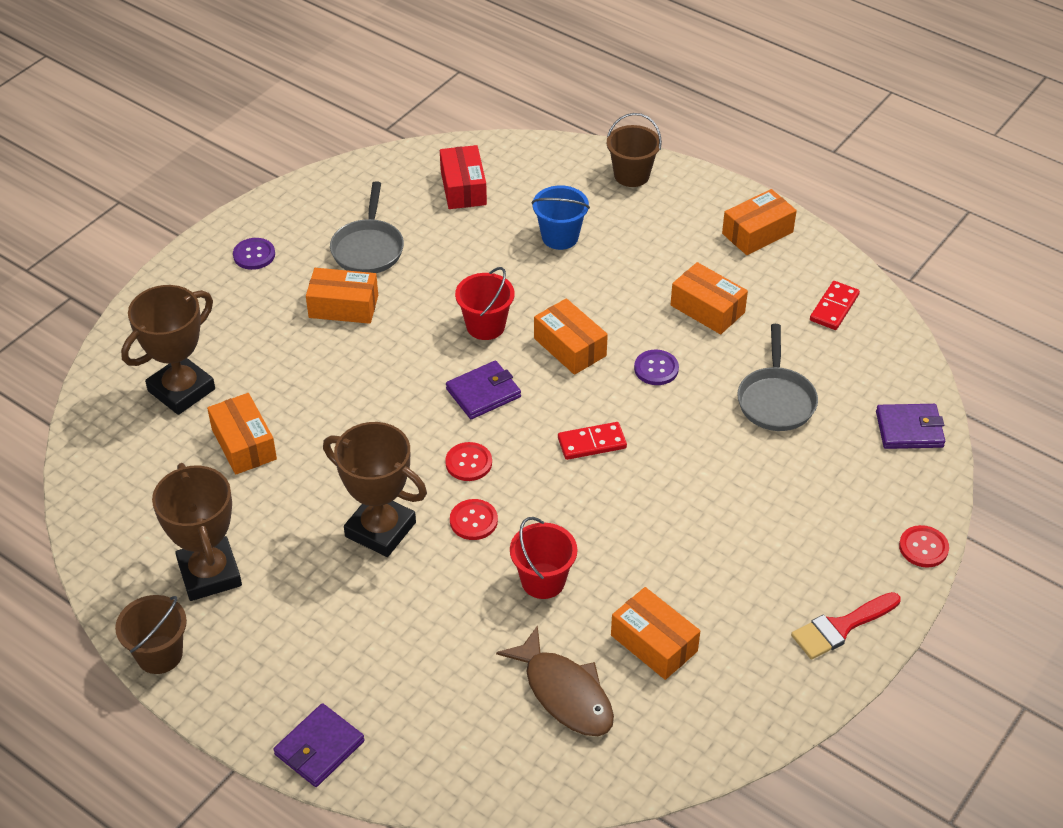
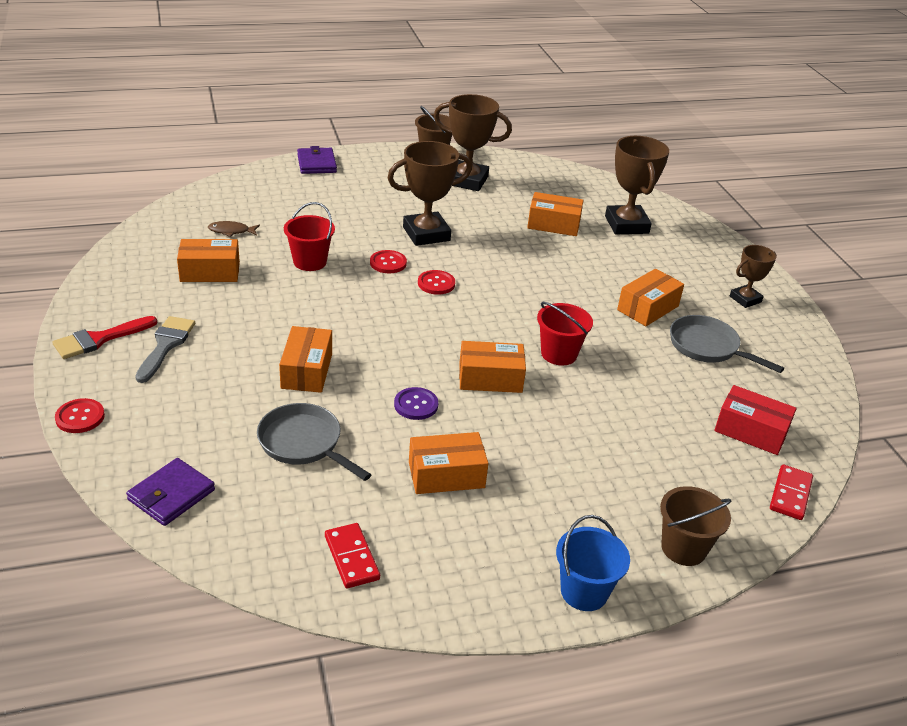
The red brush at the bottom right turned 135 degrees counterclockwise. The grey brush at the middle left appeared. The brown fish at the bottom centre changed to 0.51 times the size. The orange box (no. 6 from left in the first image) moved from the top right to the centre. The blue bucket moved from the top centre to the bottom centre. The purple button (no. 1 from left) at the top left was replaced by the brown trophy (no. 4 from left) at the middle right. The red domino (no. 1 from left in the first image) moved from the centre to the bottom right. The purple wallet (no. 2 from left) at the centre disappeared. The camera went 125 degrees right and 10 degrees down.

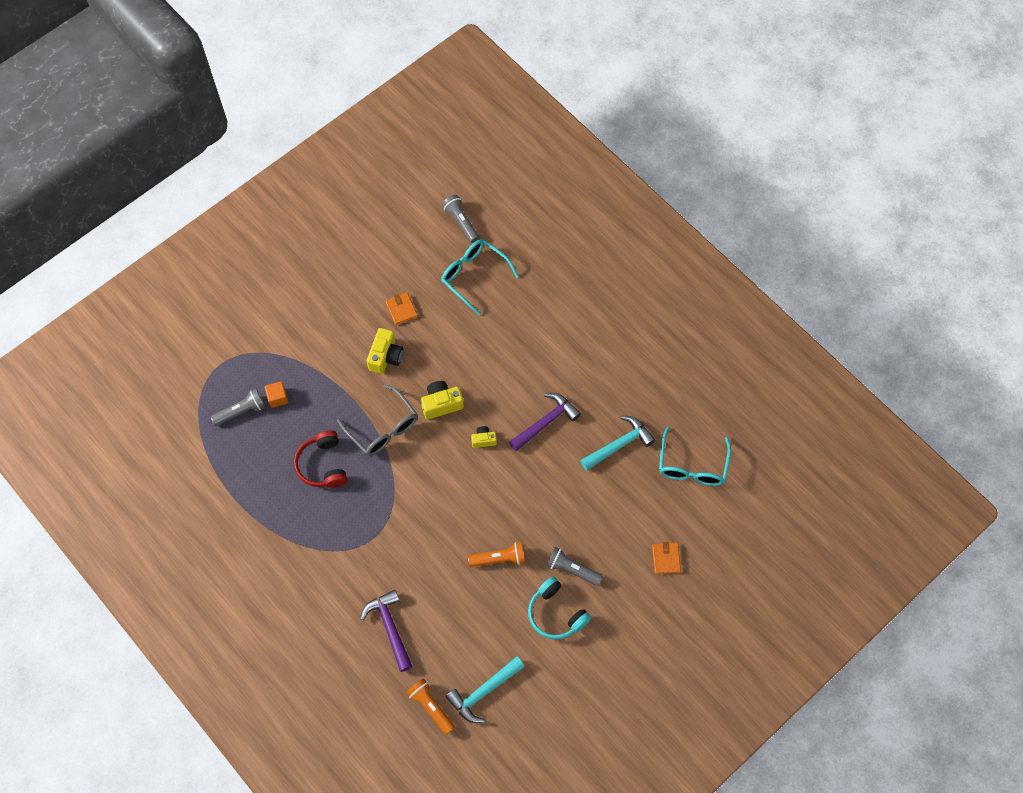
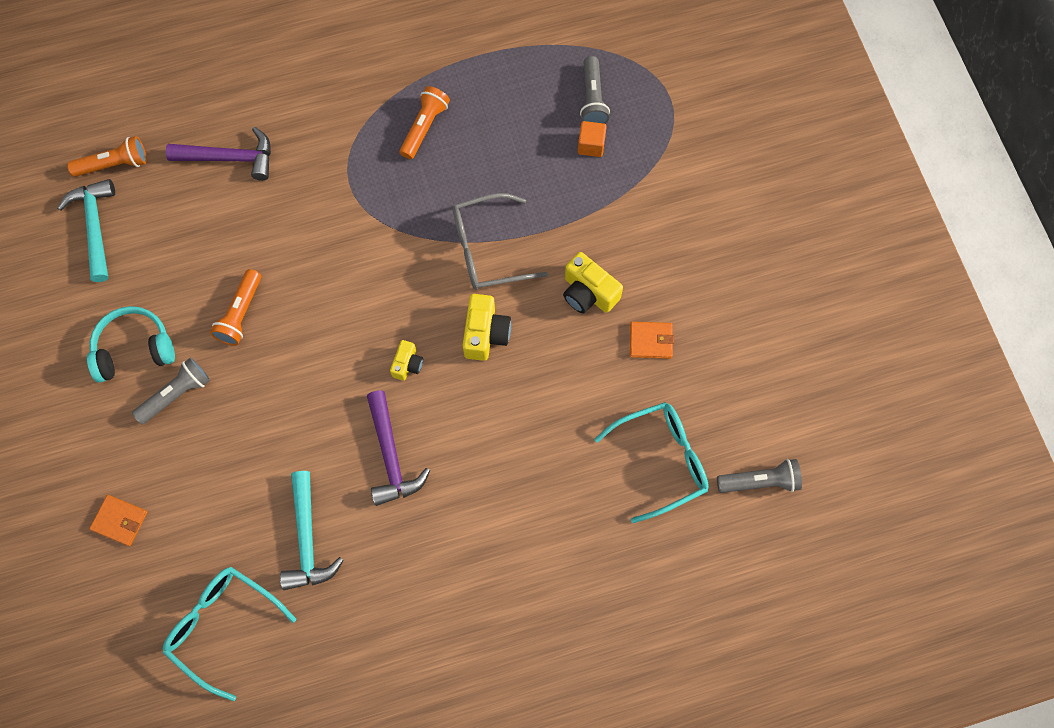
The orange flashlight (no. 3 from left) at the top centre appeared. The red headphones at the middle left disappeared. The camera went 115 degrees right and 5 degrees up.

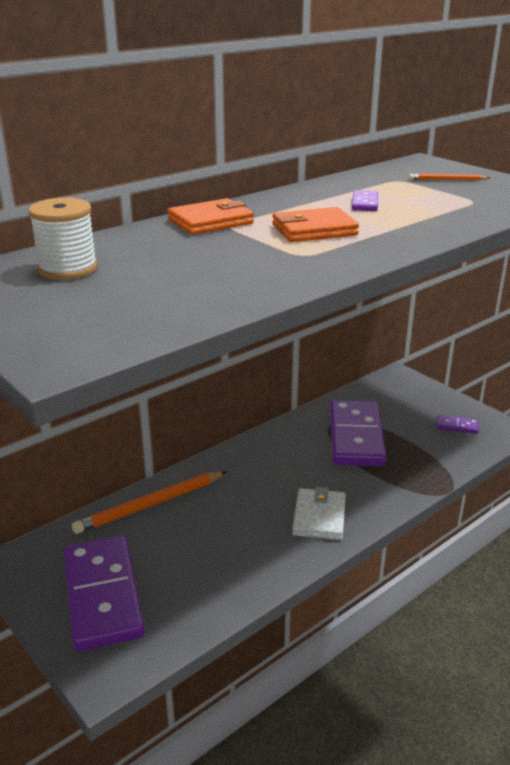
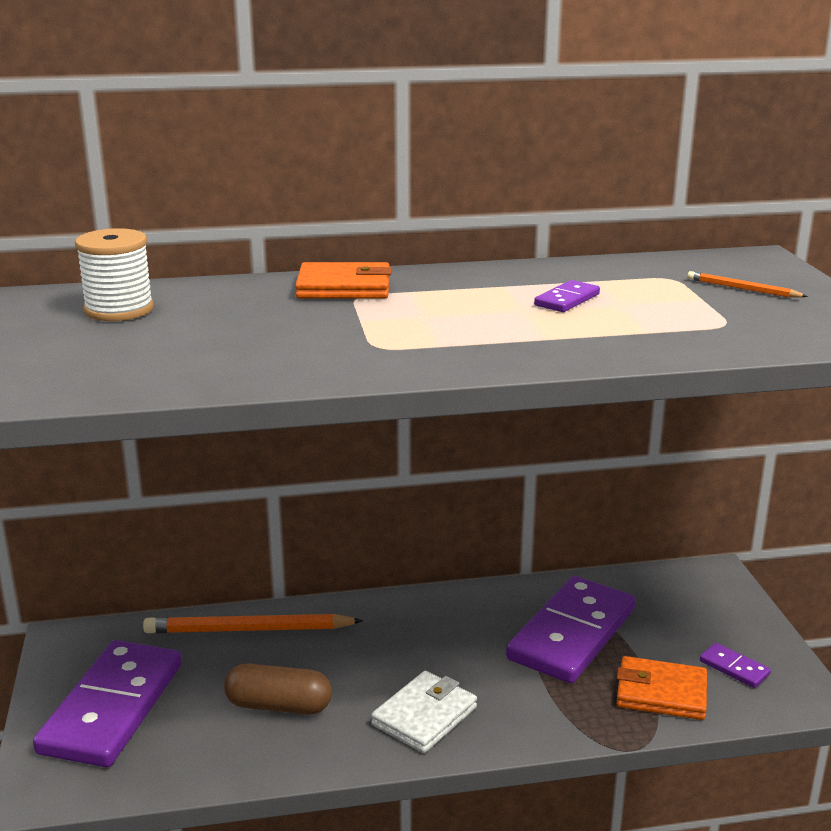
The brown capsule at the bottom centre appeared. The orange wallet (no. 2 from left) moved from the top centre to the bottom right. The camera went 30 degrees right and 5 degrees down.

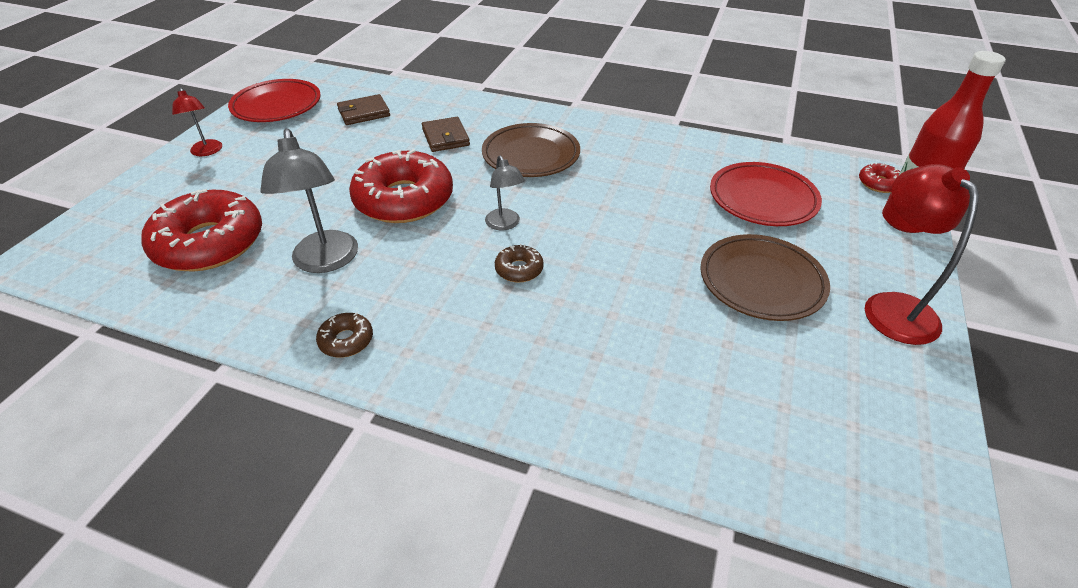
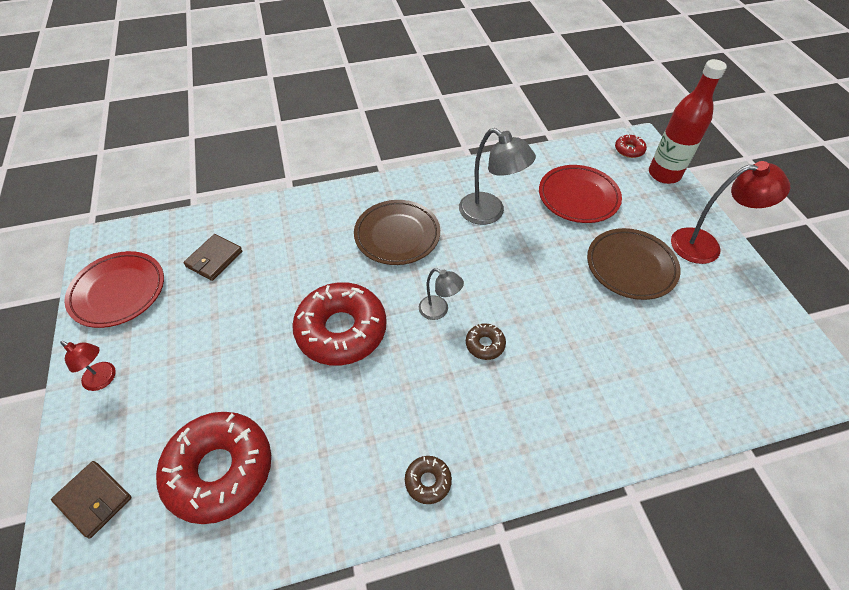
The brown wallet (no. 2 from left in the first image) moved from the top centre to the bottom left. The grey lamp (no. 1 from left in the first image) moved from the middle left to the top centre. The red lamp (no. 2 from left) at the middle right turned 135 degrees clockwise. The camera went 35 degrees left and 10 degrees up.

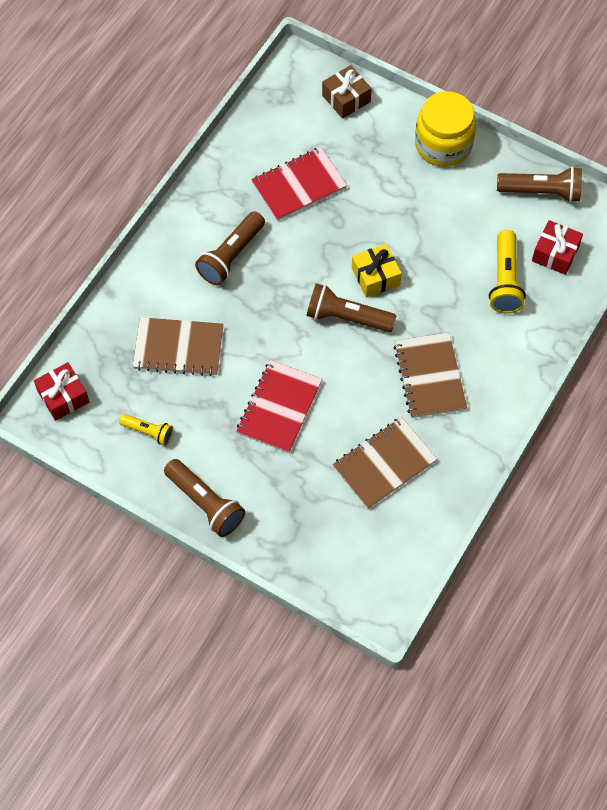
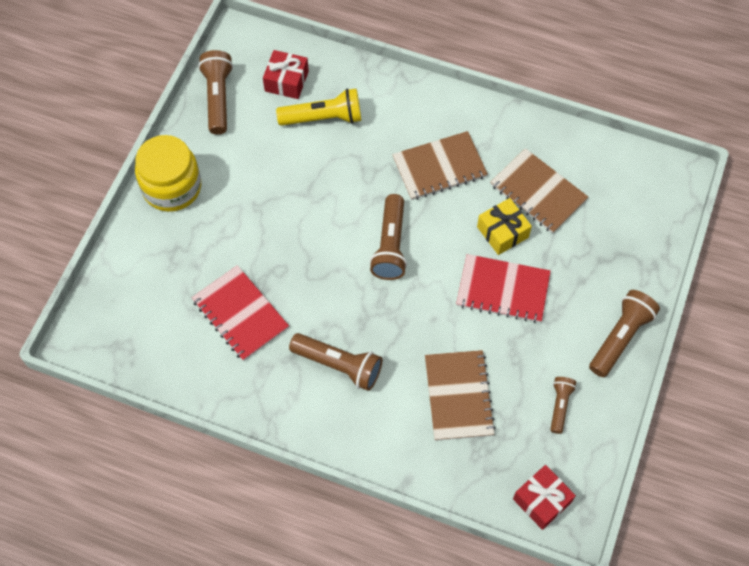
The yellow gift moved from the centre to the middle right. The yellow flashlight (no. 1 from left) at the middle left became the brown flashlight (no. 4 from left) at the bottom right. The brown gift at the top centre disappeared. The camera went 100 degrees left and 0 degrees up.

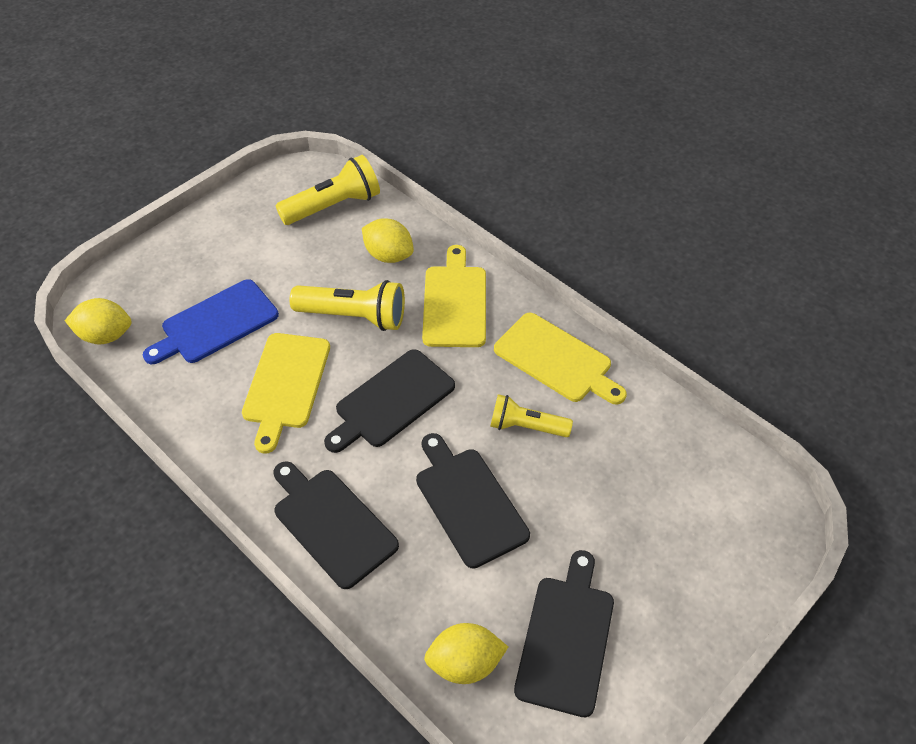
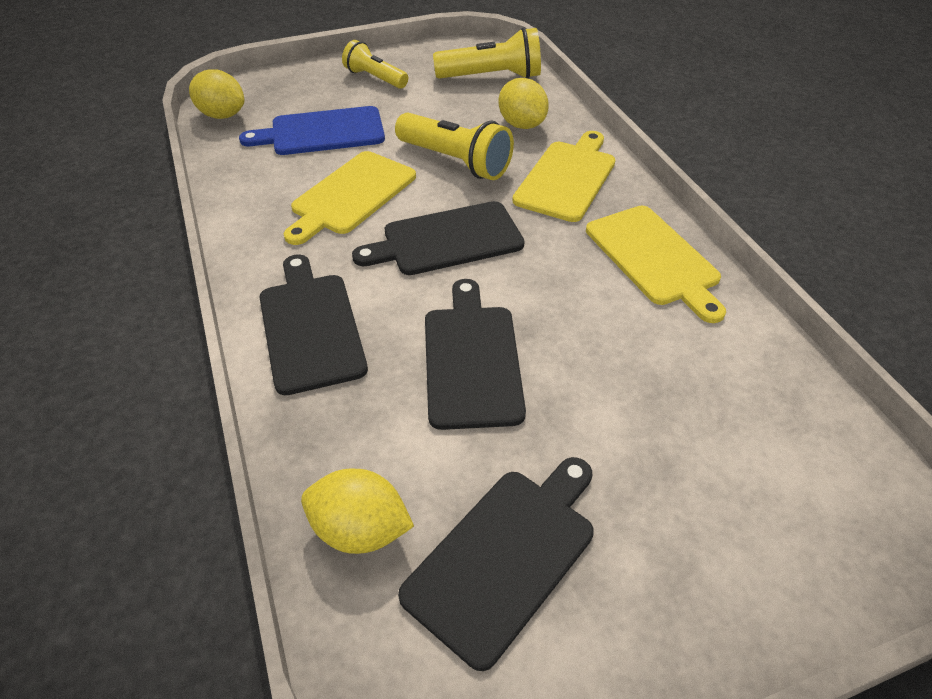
The yellow flashlight (no. 3 from left in the first image) moved from the centre to the top centre. The camera went 25 degrees right and 5 degrees down.

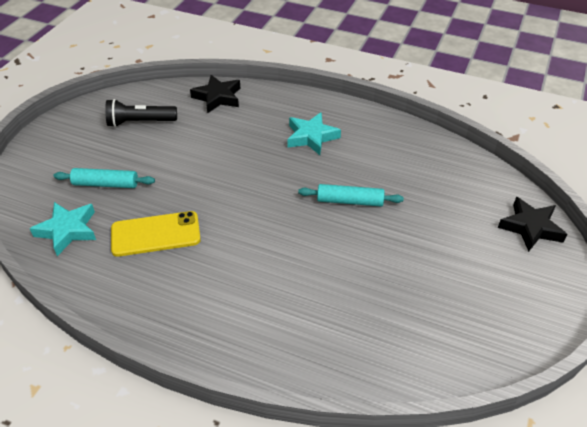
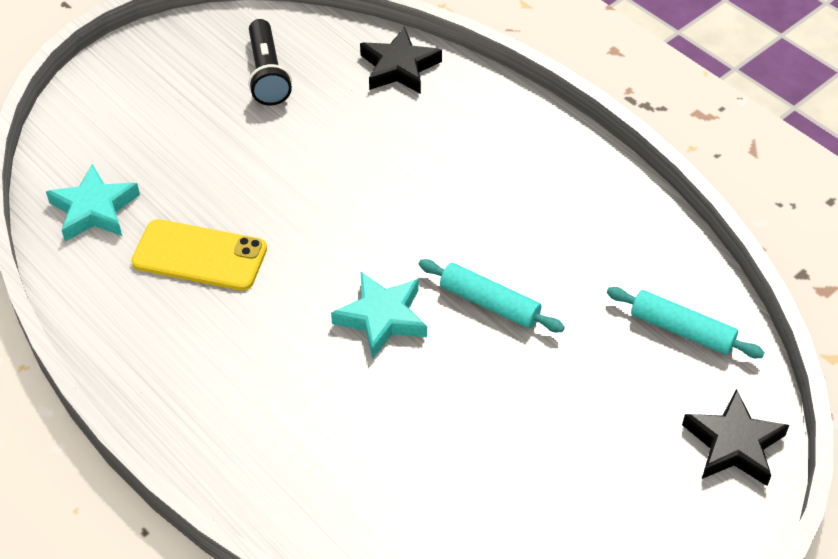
The black flashlight at the top left turned 120 degrees counterclockwise. The turquoise star (no. 2 from left) moved from the top centre to the centre. The turquoise rolling pin (no. 1 from left in the first image) moved from the middle left to the middle right. The camera went 25 degrees right and 5 degrees up.

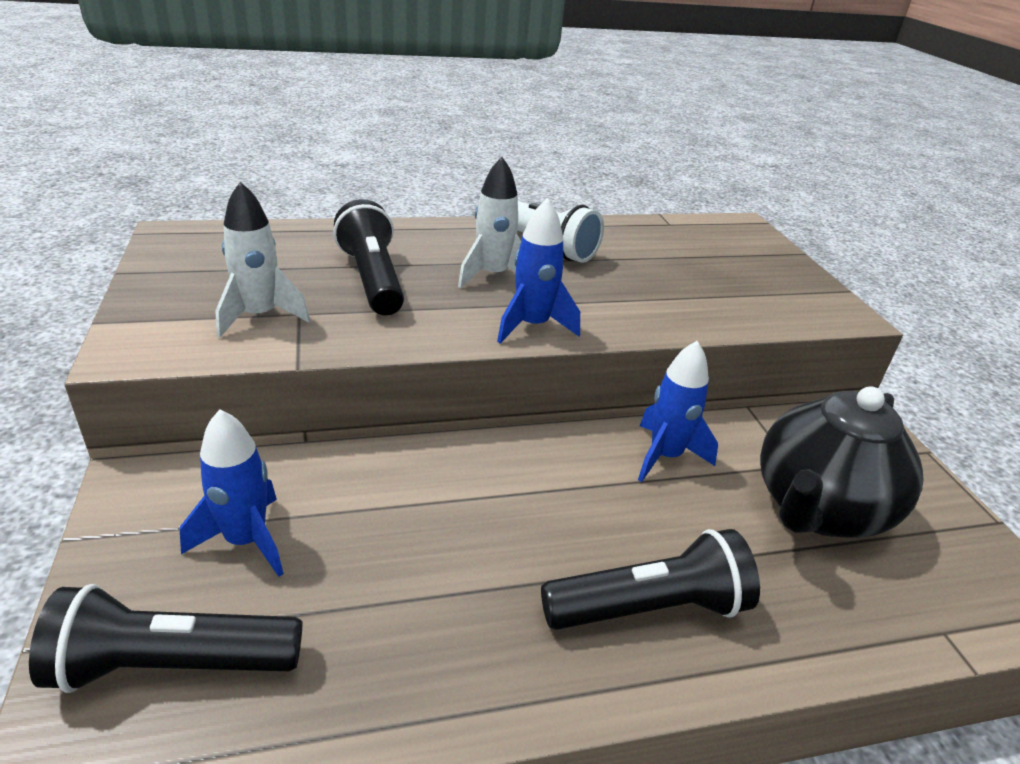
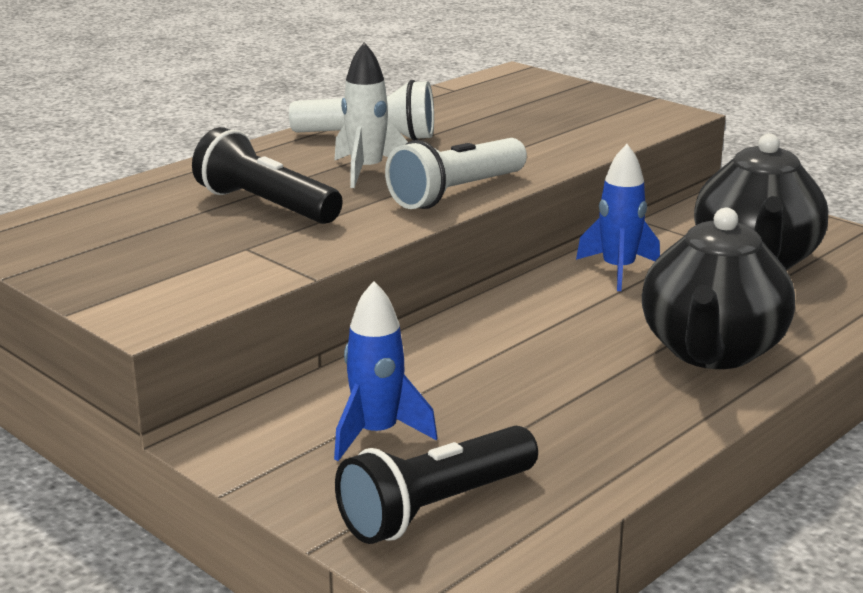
The blue rocket (no. 2 from left) at the centre was replaced by the white flashlight (no. 2 from left) at the top centre. The black flashlight (no. 3 from left) at the bottom centre was replaced by the black teapot (no. 1 from left) at the middle right. The white rocket (no. 1 from left) at the middle left disappeared. The camera went 30 degrees left and 10 degrees down.

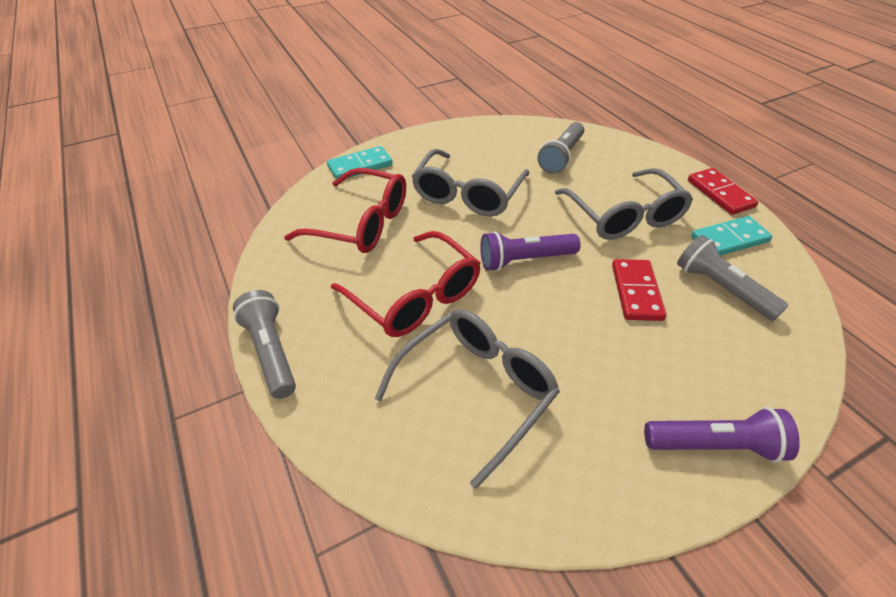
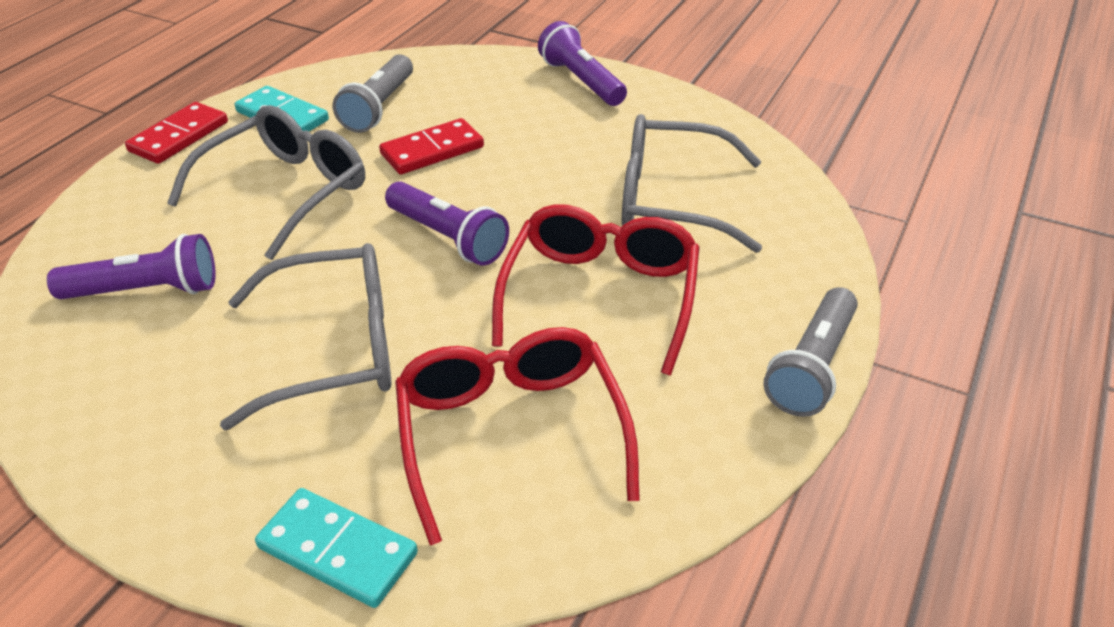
The grey flashlight (no. 2 from left) at the top centre became the purple flashlight (no. 1 from left) at the middle left. The camera went 125 degrees left and 5 degrees down.

